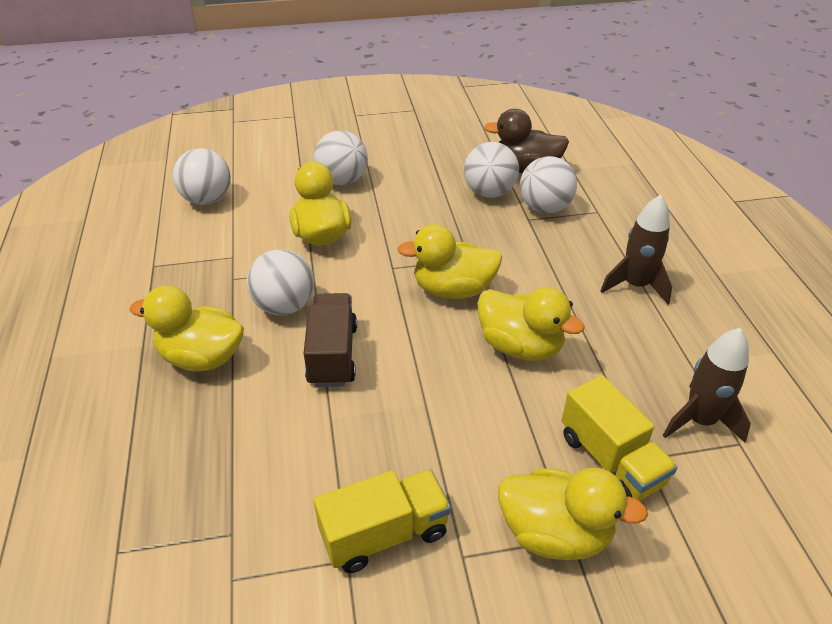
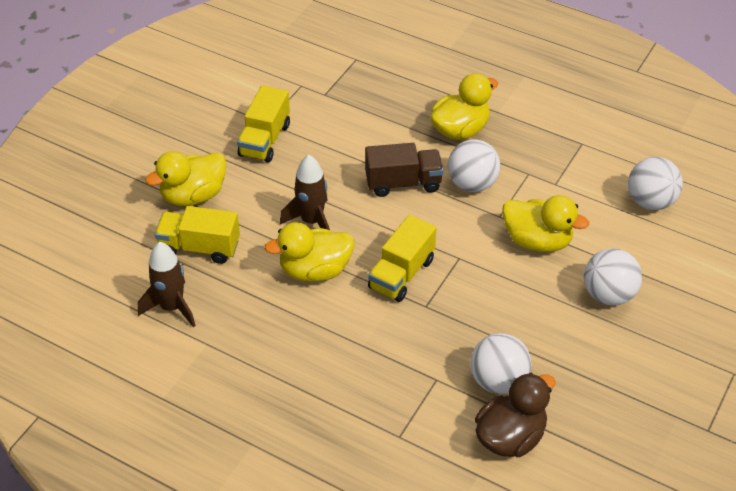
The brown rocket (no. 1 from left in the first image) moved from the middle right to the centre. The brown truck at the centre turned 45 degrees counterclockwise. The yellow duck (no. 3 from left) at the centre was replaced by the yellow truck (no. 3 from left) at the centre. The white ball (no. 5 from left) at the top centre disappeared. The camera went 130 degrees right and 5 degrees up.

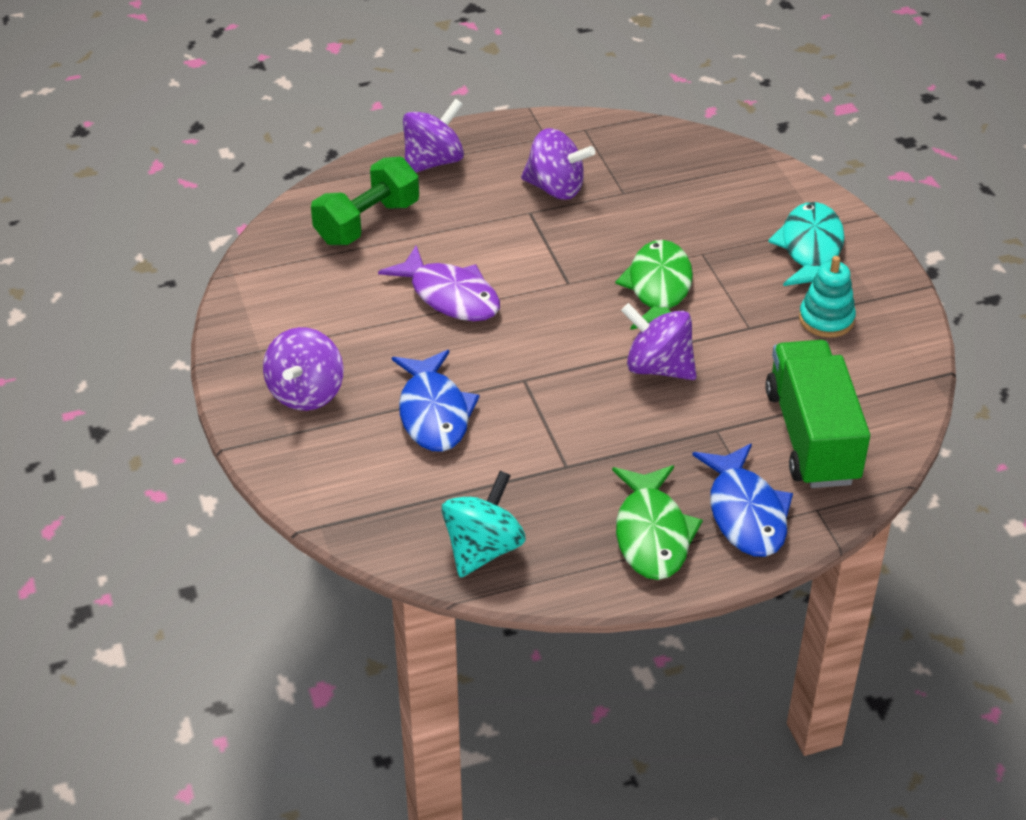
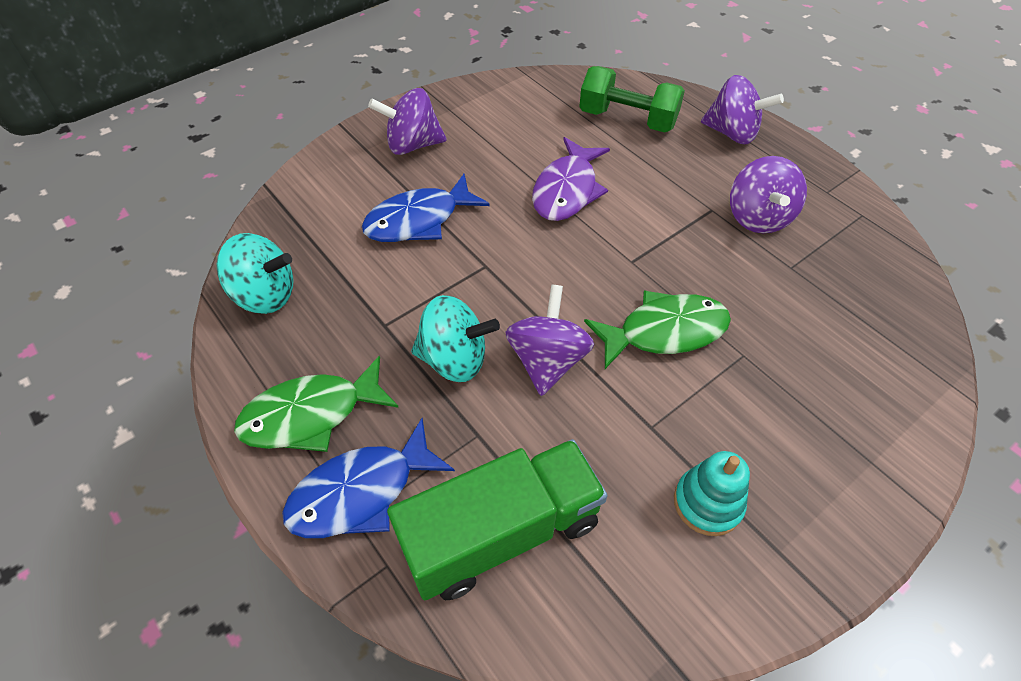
The turquoise spinning top (no. 2 from left) at the centre appeared. The turquoise fish at the top right disappeared. The camera went 70 degrees right and 10 degrees up.

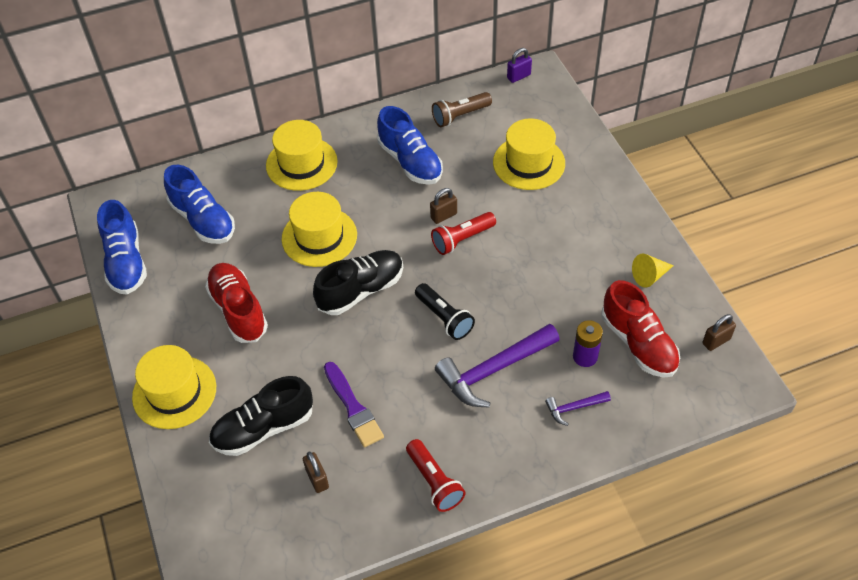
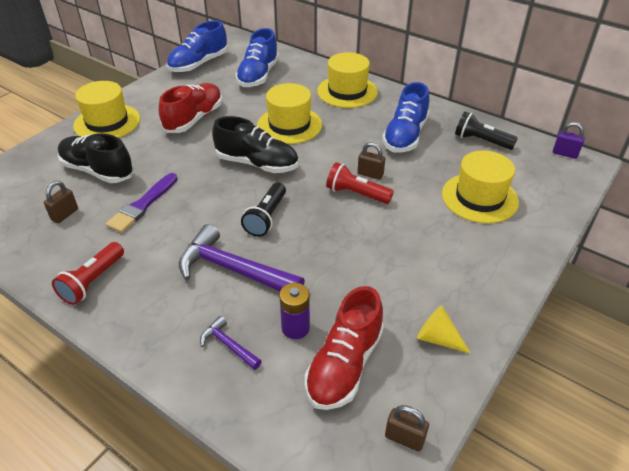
The brown flashlight at the top centre became the black flashlight (no. 2 from left) at the top right. The camera went 55 degrees right and 10 degrees down.

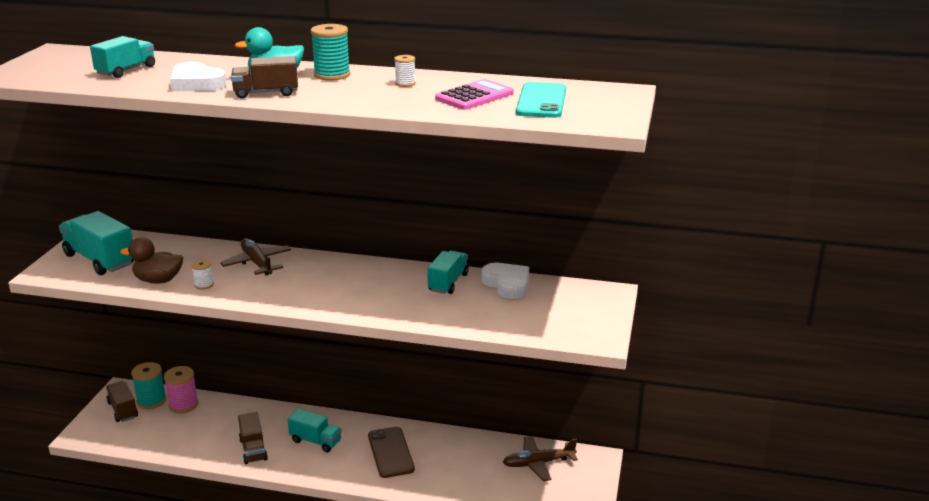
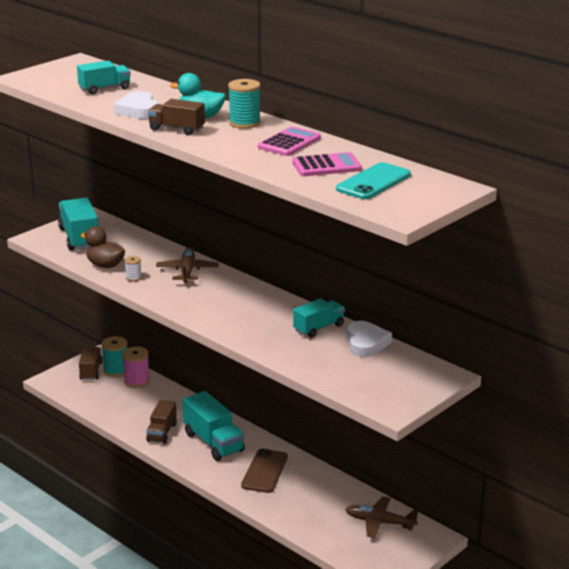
The turquoise truck (no. 3 from left) at the bottom centre changed to 1.58 times the size. The white spool (no. 2 from left) at the top centre was replaced by the pink calculator (no. 1 from left) at the top centre. The camera went 30 degrees right and 0 degrees up.

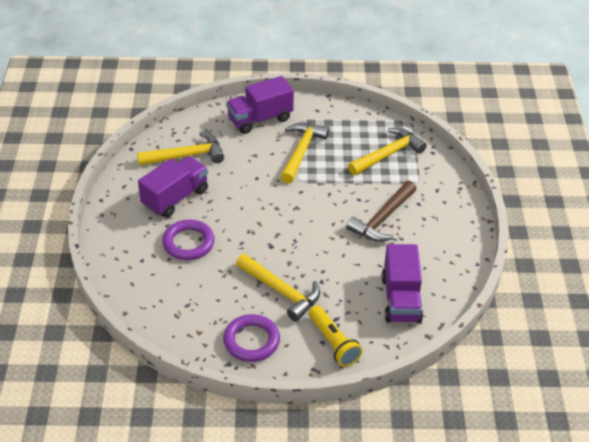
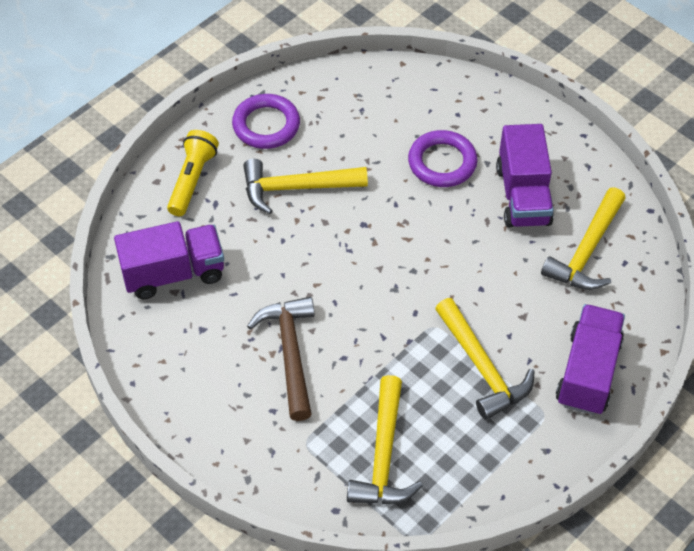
The purple truck (no. 3 from left in the first image) at the middle right turned 120 degrees clockwise. The yellow flashlight at the bottom centre turned 90 degrees clockwise. The camera went 135 degrees right and 10 degrees up.

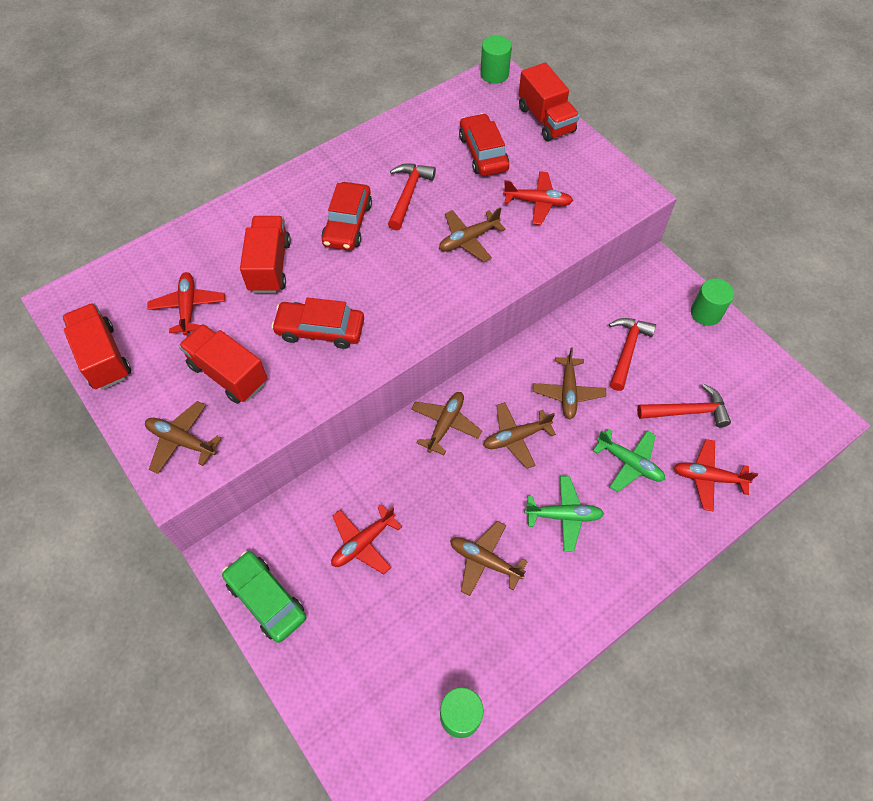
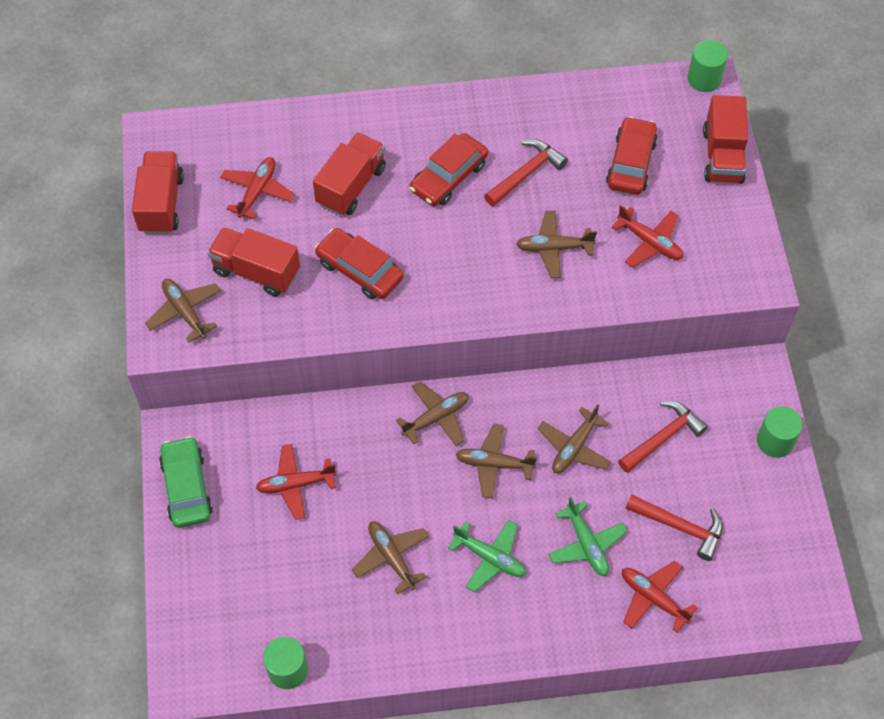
The red truck (no. 2 from left) at the middle left turned 45 degrees counterclockwise. The camera went 30 degrees right and 0 degrees up.

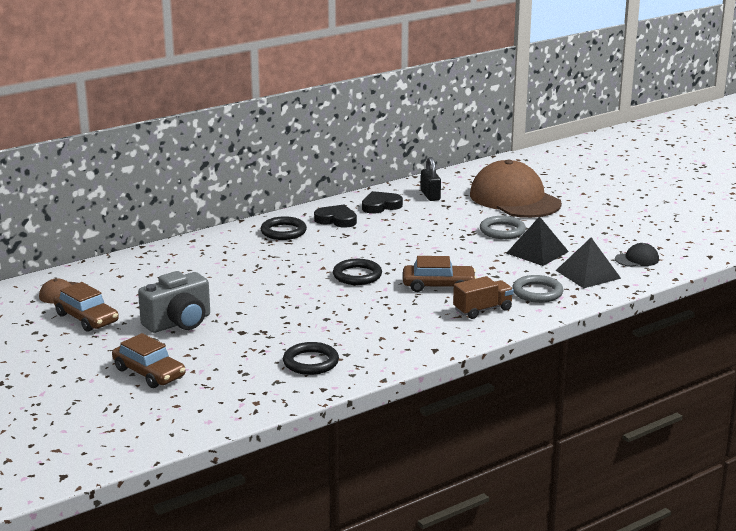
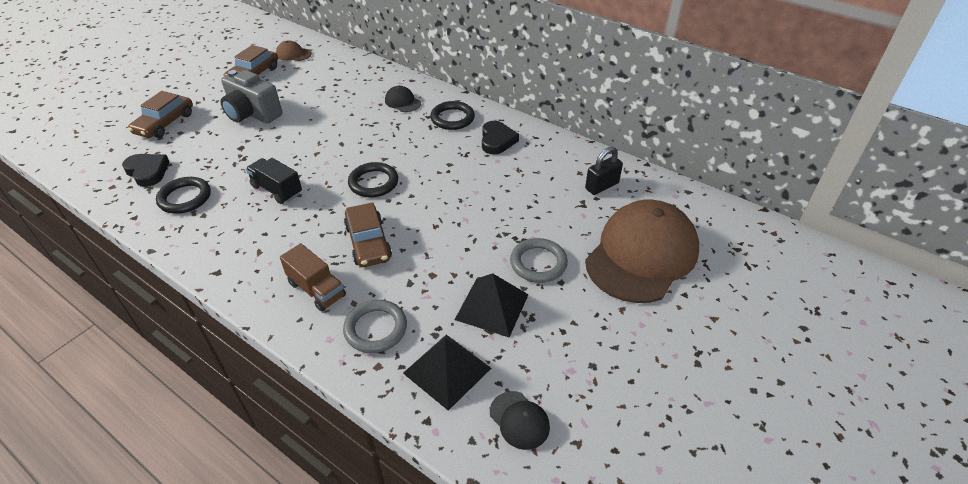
The black heart (no. 2 from left in the first image) moved from the centre to the middle left. The black truck at the middle left appeared. The black cap (no. 1 from left) at the top centre appeared. The camera went 70 degrees right and 20 degrees up.

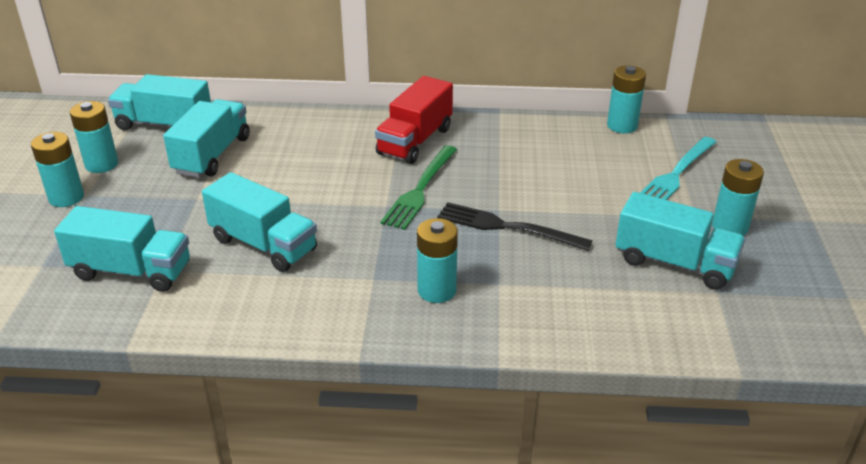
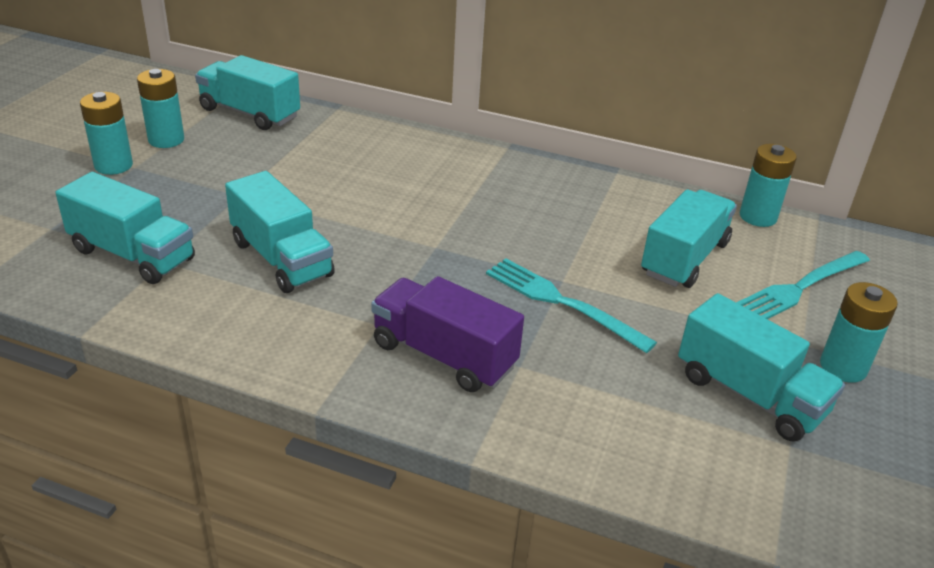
The turquoise battery (no. 3 from left) at the centre was replaced by the purple truck at the centre. The black fork at the centre became the turquoise fork (no. 1 from left) at the centre. The turquoise truck (no. 3 from left in the first image) moved from the top left to the middle right. The red truck at the top centre disappeared. The green fork at the centre disappeared. The camera went 15 degrees right and 0 degrees up.

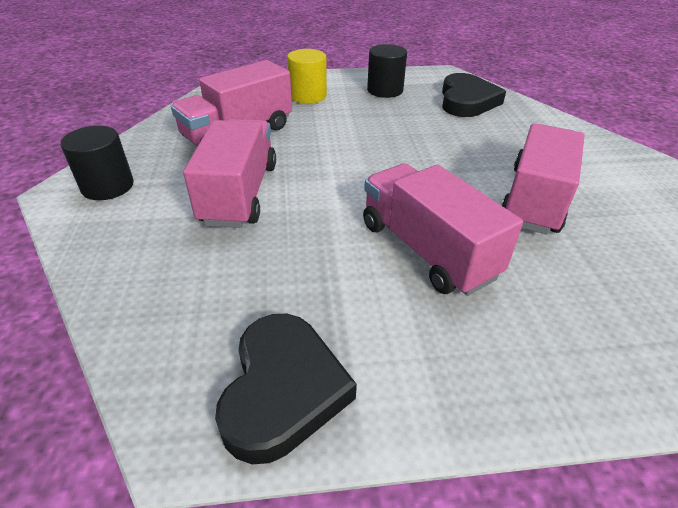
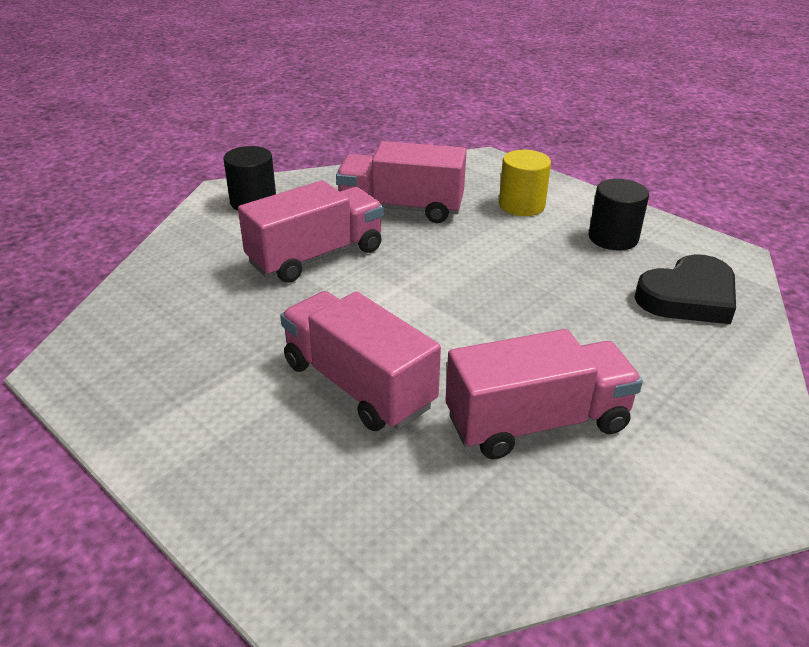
The pink truck (no. 3 from left in the first image) at the centre turned 60 degrees counterclockwise. The black heart (no. 1 from left) at the bottom centre disappeared. The camera went 50 degrees right and 5 degrees down.

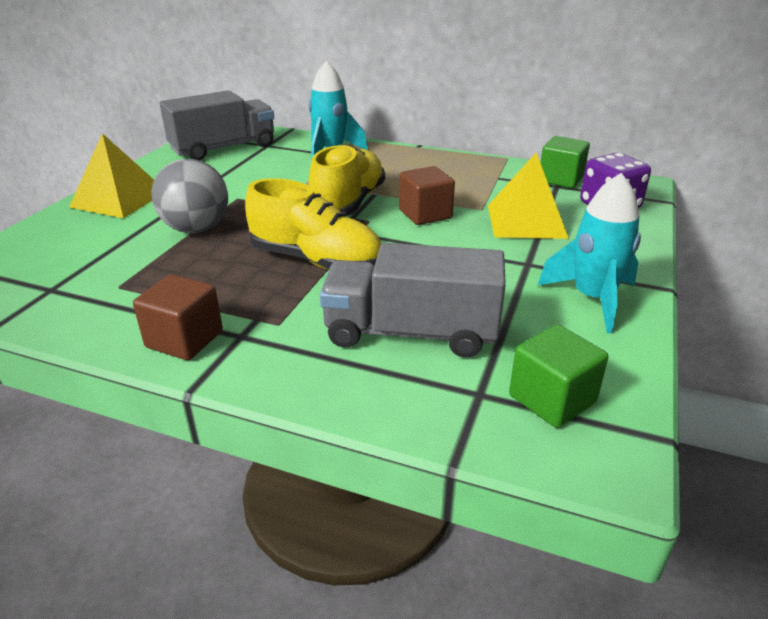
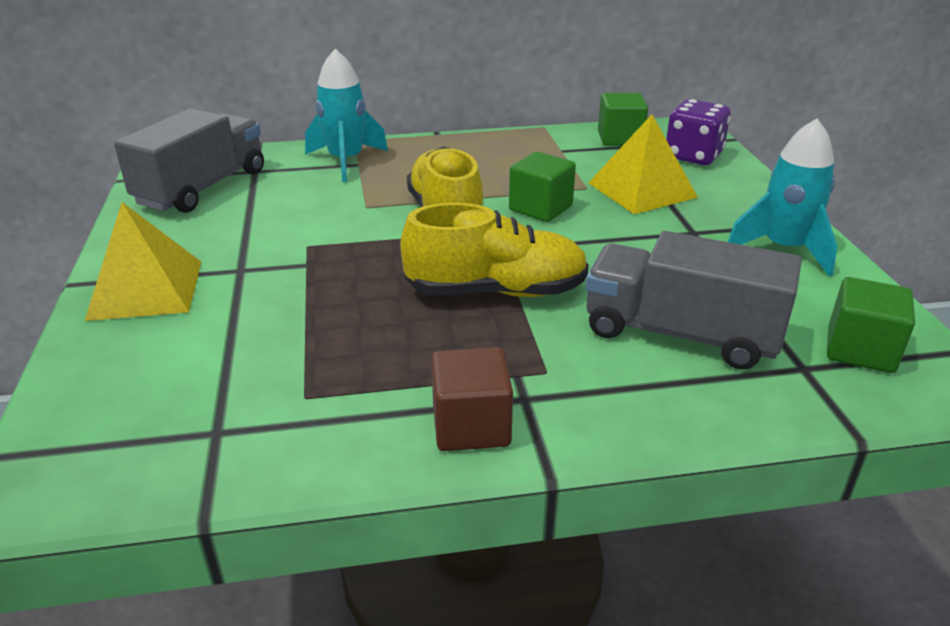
The brown cube (no. 2 from left) at the top centre became the green cube (no. 1 from left) at the top centre. The grey truck (no. 2 from left) at the centre turned 45 degrees clockwise. The grey ball at the top left disappeared. The camera went 30 degrees left and 0 degrees up.

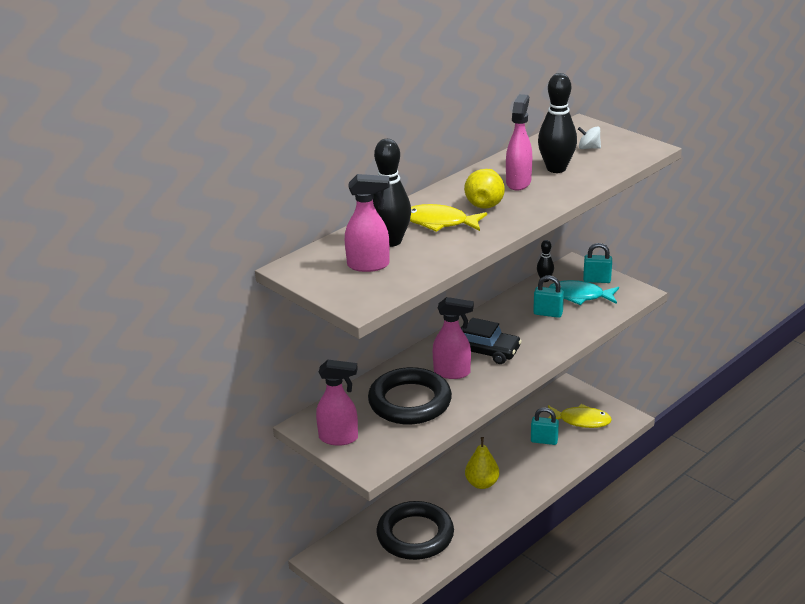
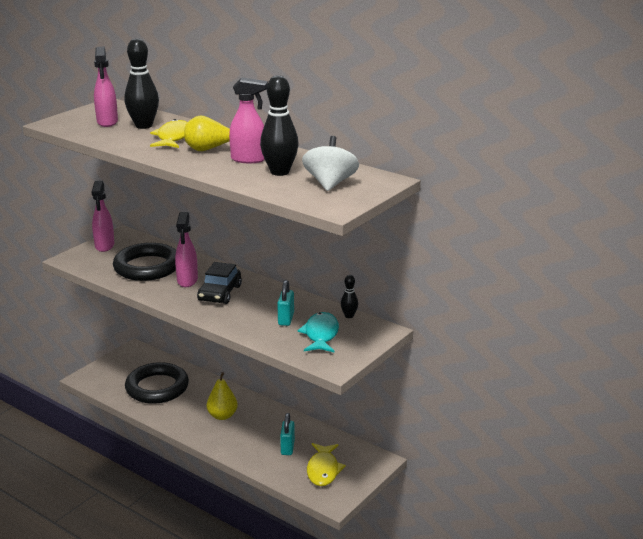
The white spinning top at the top right changed to 1.91 times the size. The turquoise padlock (no. 3 from left) at the middle right disappeared. The camera went 80 degrees right and 5 degrees down.

